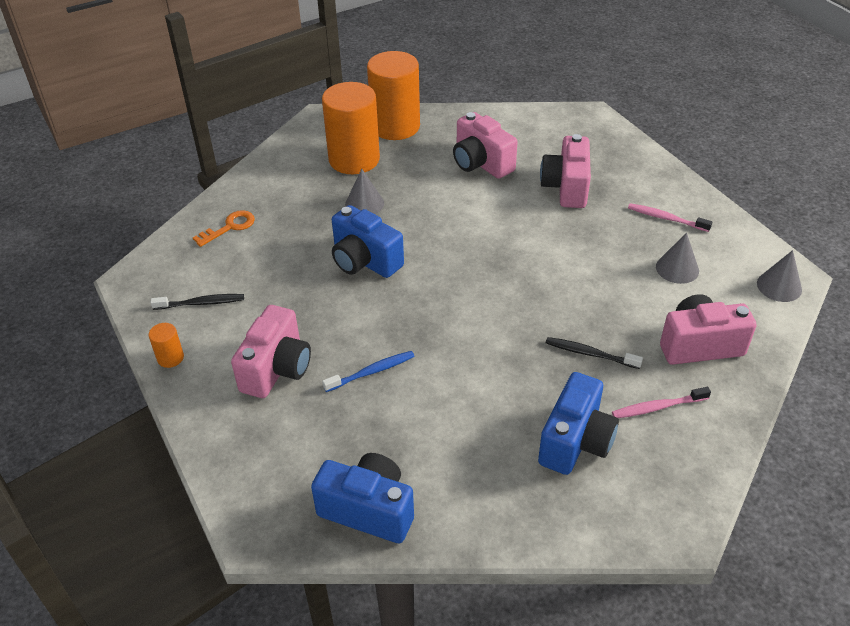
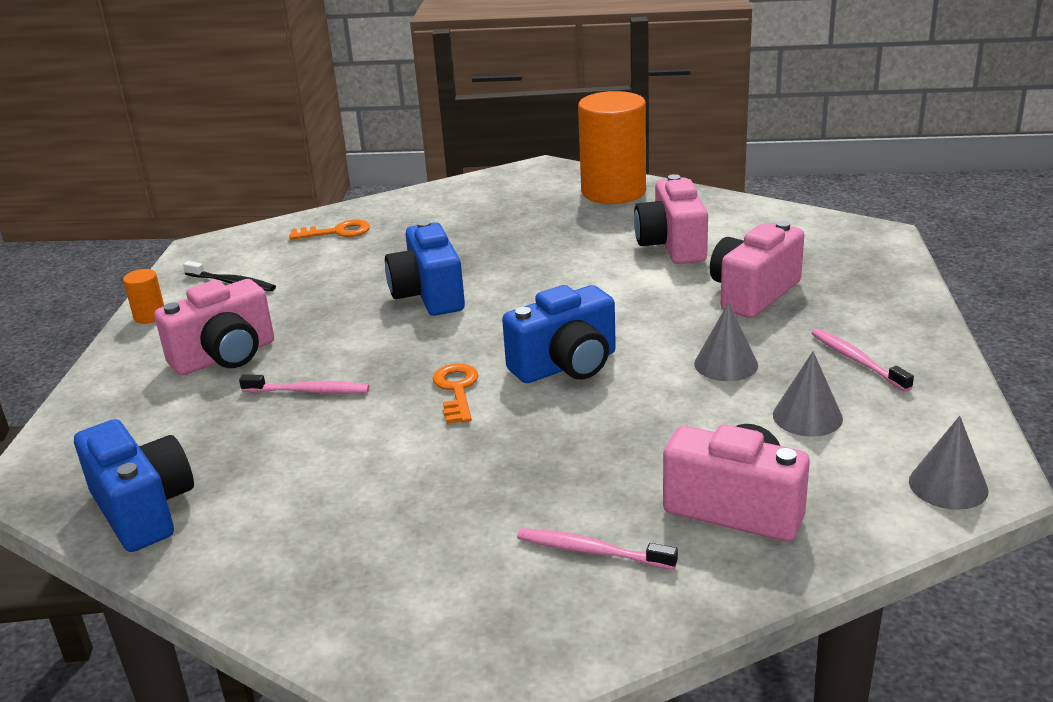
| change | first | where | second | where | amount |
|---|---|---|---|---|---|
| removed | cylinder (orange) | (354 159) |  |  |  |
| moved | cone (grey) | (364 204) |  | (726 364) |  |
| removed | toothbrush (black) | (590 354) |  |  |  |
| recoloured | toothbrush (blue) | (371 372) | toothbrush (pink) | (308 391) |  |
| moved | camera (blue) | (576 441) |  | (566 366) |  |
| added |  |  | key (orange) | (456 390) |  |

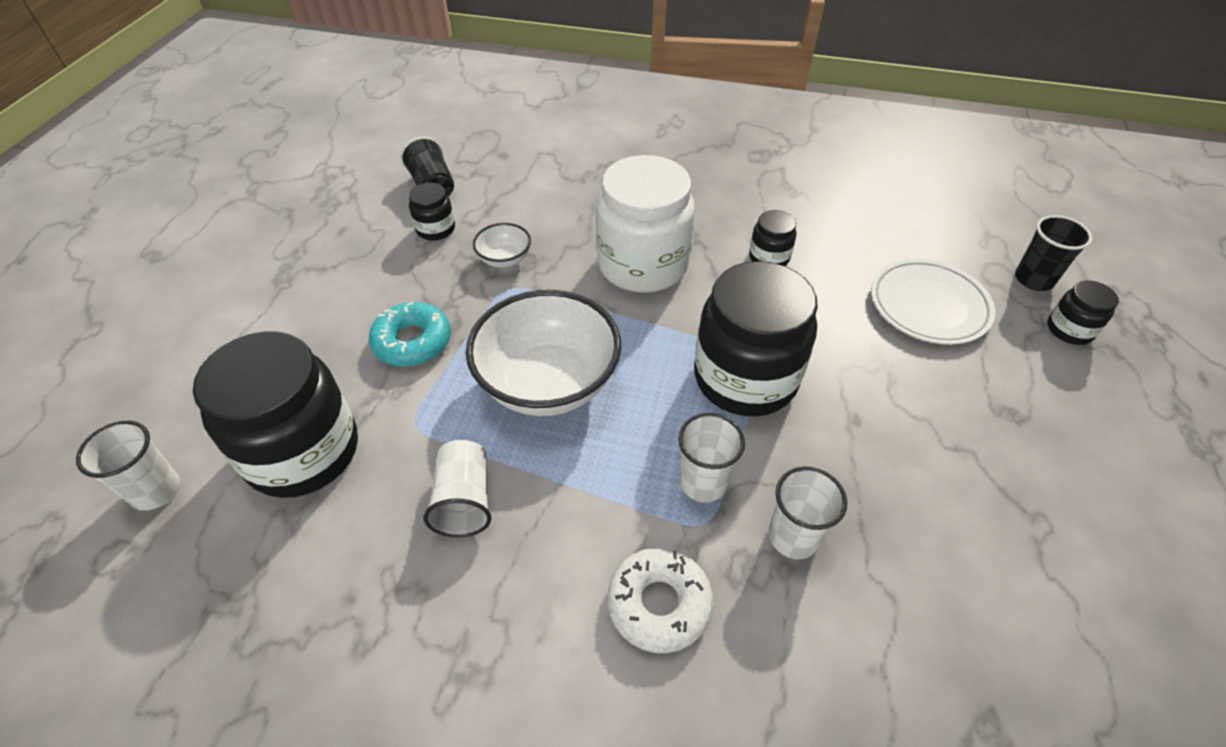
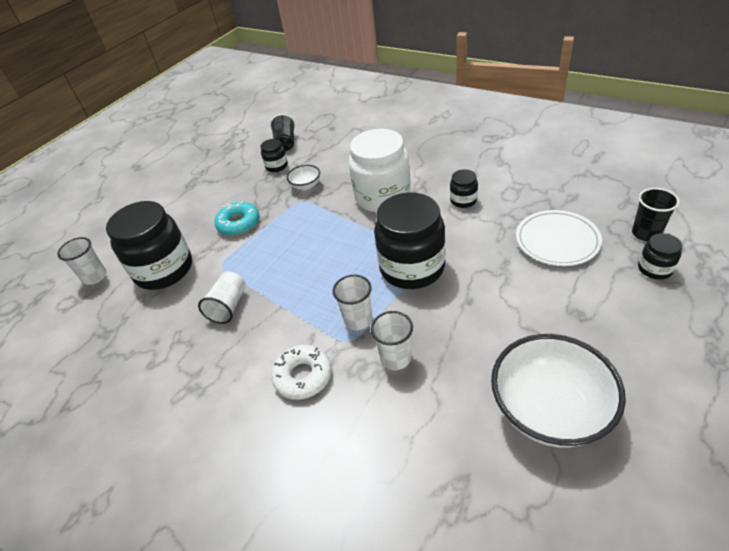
| change | first | where | second | where | amount |
|---|---|---|---|---|---|
| moved | bowl (white) | (548 383) |  | (549 410) |  |

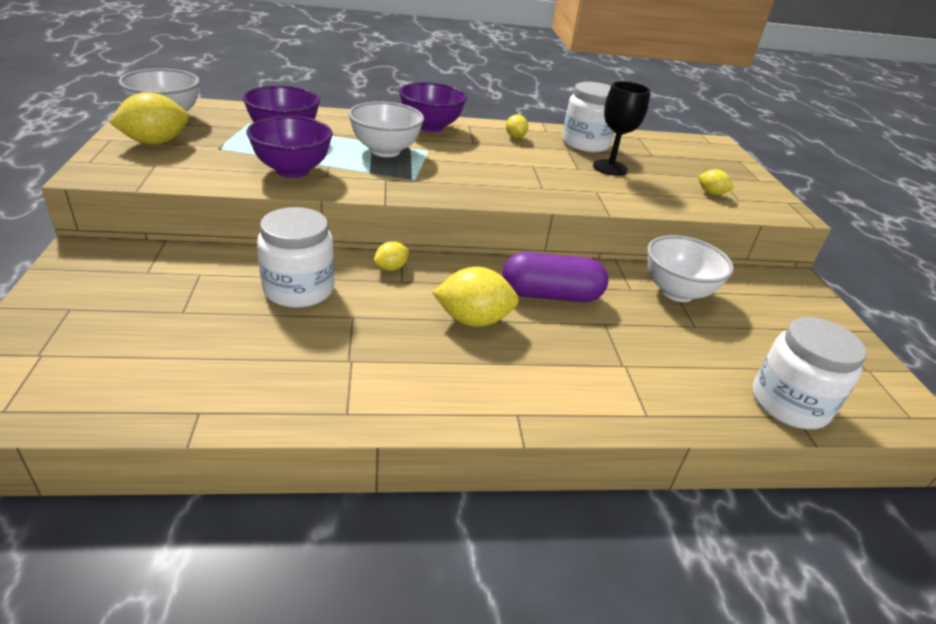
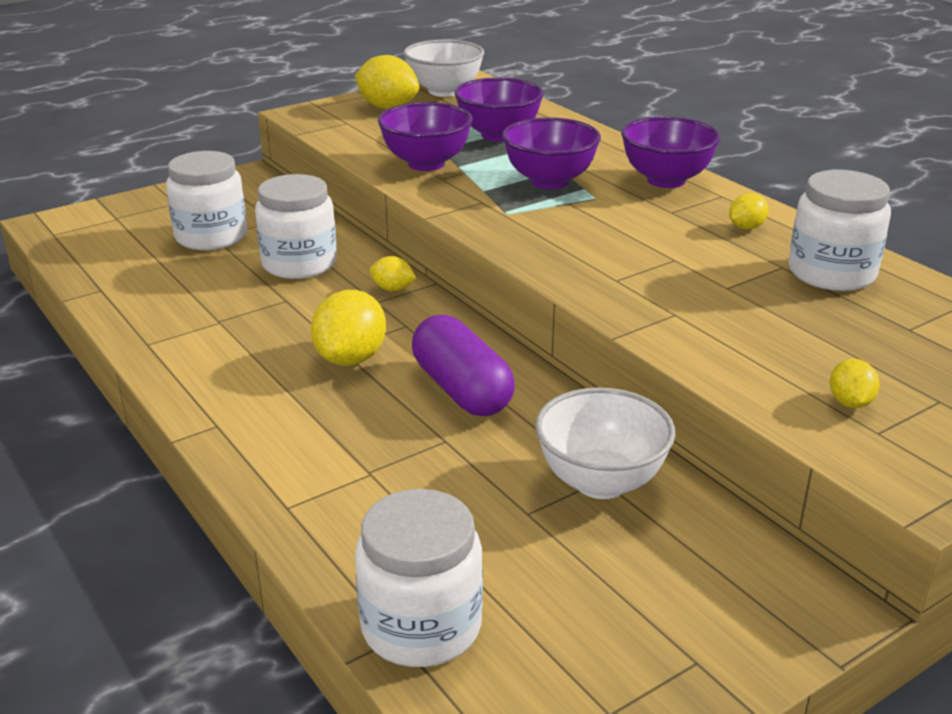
| change | first | where | second | where | amount |
|---|---|---|---|---|---|
| removed | goblet (black) | (610 168) |  |  |  |
| recoloured | bowl (white) | (385 151) | bowl (purple) | (549 181) |  |
| turned | lemon (yellow) | (473 320) |  | (351 358) | 45 degrees clockwise |
| added |  |  | jar (white) | (211 236) |  |

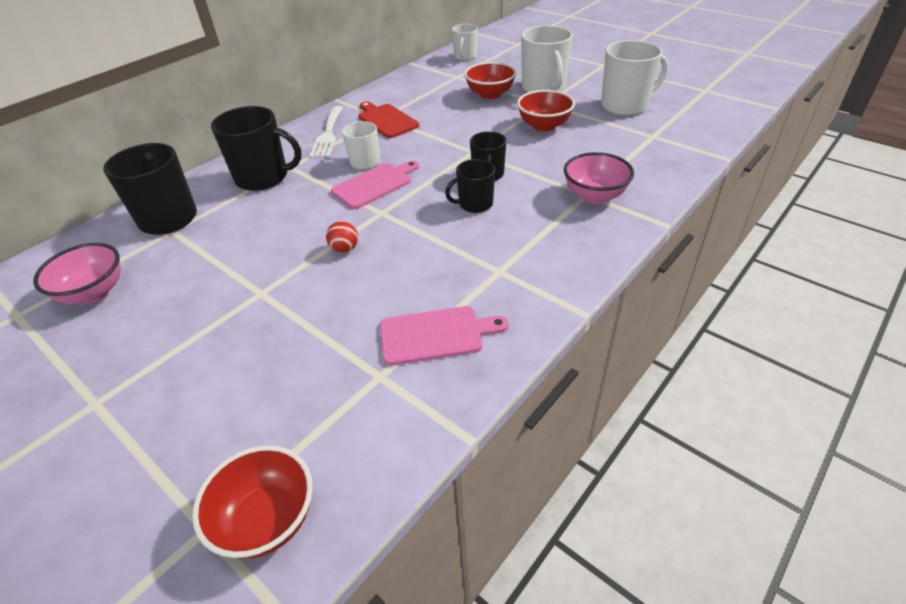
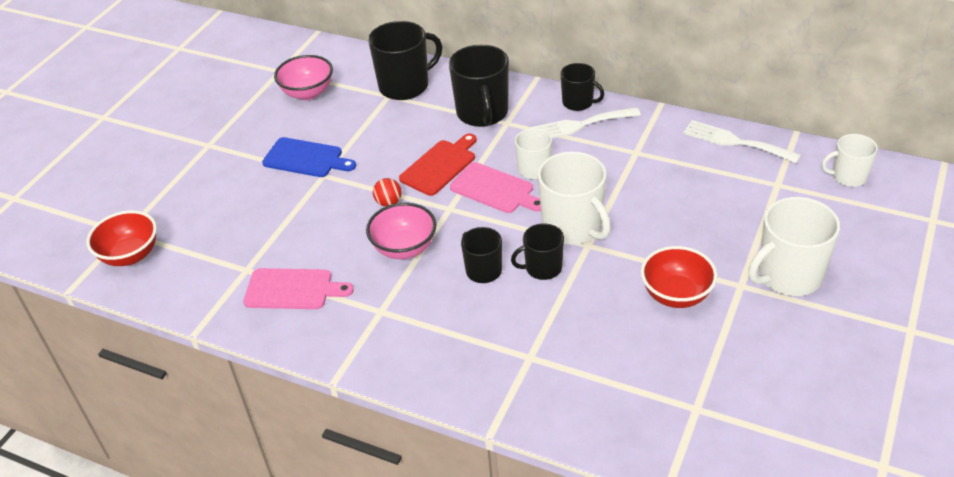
| change | first | where | second | where | amount |
|---|---|---|---|---|---|
| moved | mug (white) | (625 105) |  | (573 227) |  |
| removed | bowl (red) | (490 94) |  |  |  |
| moved | cutting board (red) | (386 120) |  | (440 166) |  |
| moved | bowl (pink) | (594 196) |  | (404 248) |  |
| turned | cutting board (pink) | (436 335) |  | (293 289) | 60 degrees counterclockwise |
| added |  |  | mug (black) | (578 102) |  |
| added |  |  | fork (white) | (735 142) |  |
| added |  |  | cutting board (blue) | (306 158) |  |

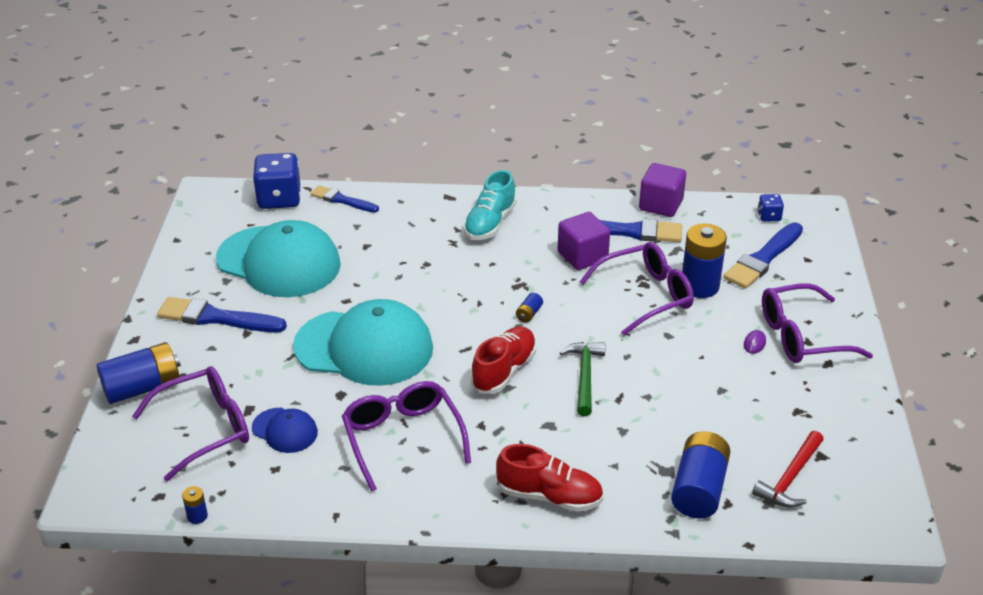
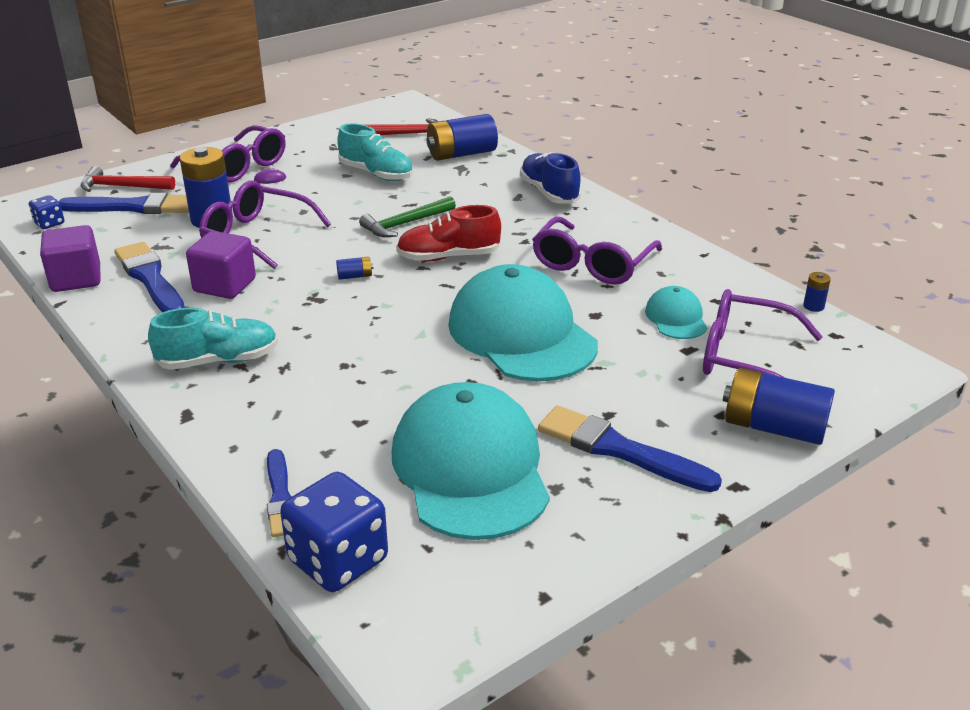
| change | first | where | second | where | amount |
|---|---|---|---|---|---|
| turned | brush (blue) | (216 318) |  | (619 450) | 150 degrees clockwise |
| recoloured | cap (blue) | (285 430) | cap (turquoise) | (676 318) |  |
| recoloured | shoe (red) | (549 496) | shoe (blue) | (549 193) |  |
| added |  |  | shoe (turquoise) | (376 174) |  |
| added |  |  | hammer (red) | (122 187) |  |

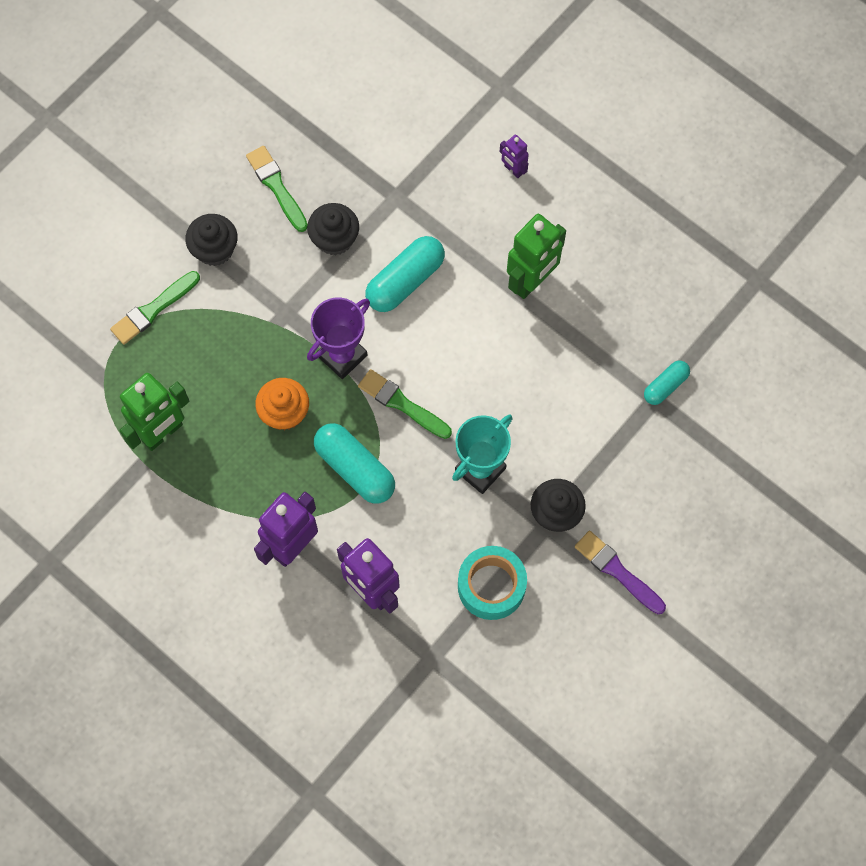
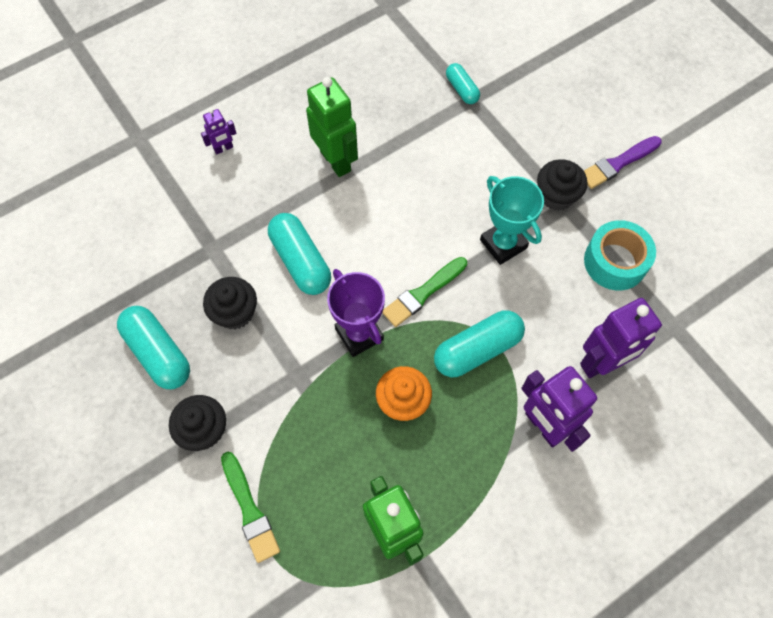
| change | first | where | second | where | amount |
|---|---|---|---|---|---|
| replaced | brush (green) | (276 186) | capsule (turquoise) | (158 353) |  |

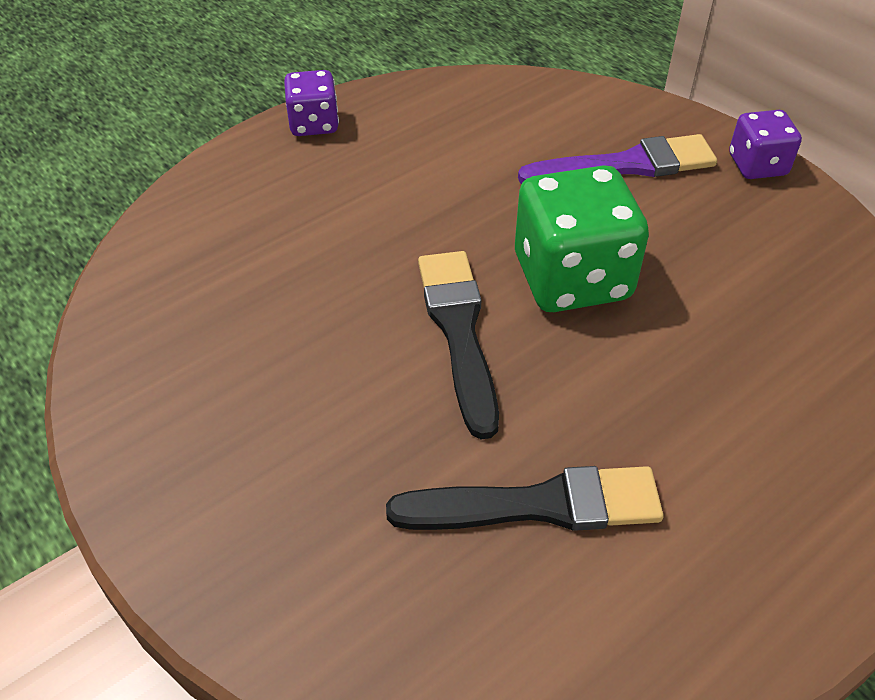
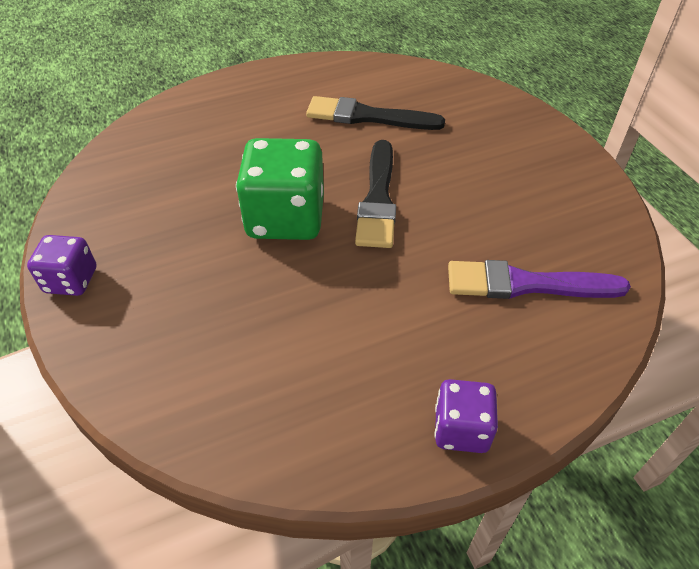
| change | first | where | second | where | amount |
|---|---|---|---|---|---|
| moved | brush (purple) | (626 165) |  | (526 284) |  |

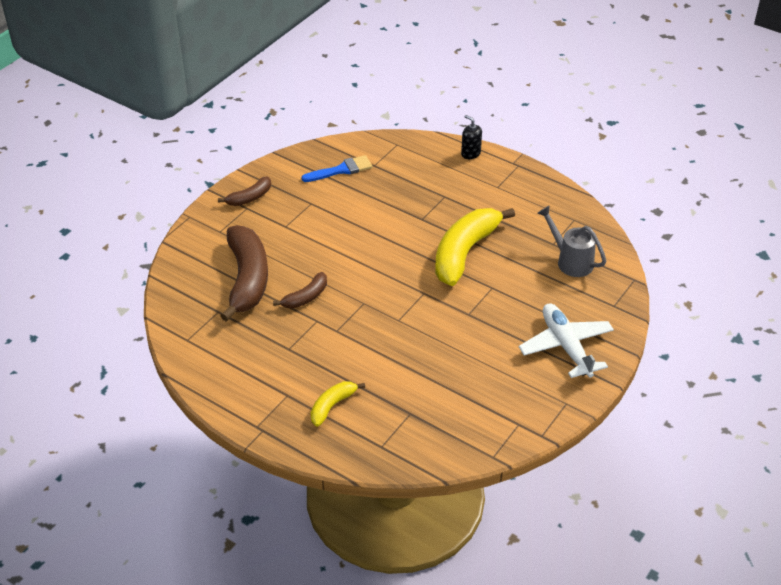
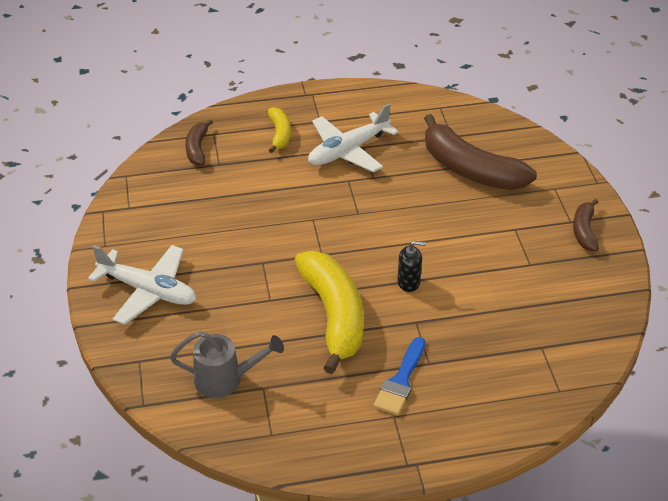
| change | first | where | second | where | amount |
|---|---|---|---|---|---|
| moved | soap dispenser (black) | (470 153) |  | (409 282) |  |
| moved | brush (blue) | (341 170) |  | (400 381) |  |
| moved | banana (brown) | (306 297) |  | (197 149) |  |
| added |  |  | plane (white) | (348 151) |  |

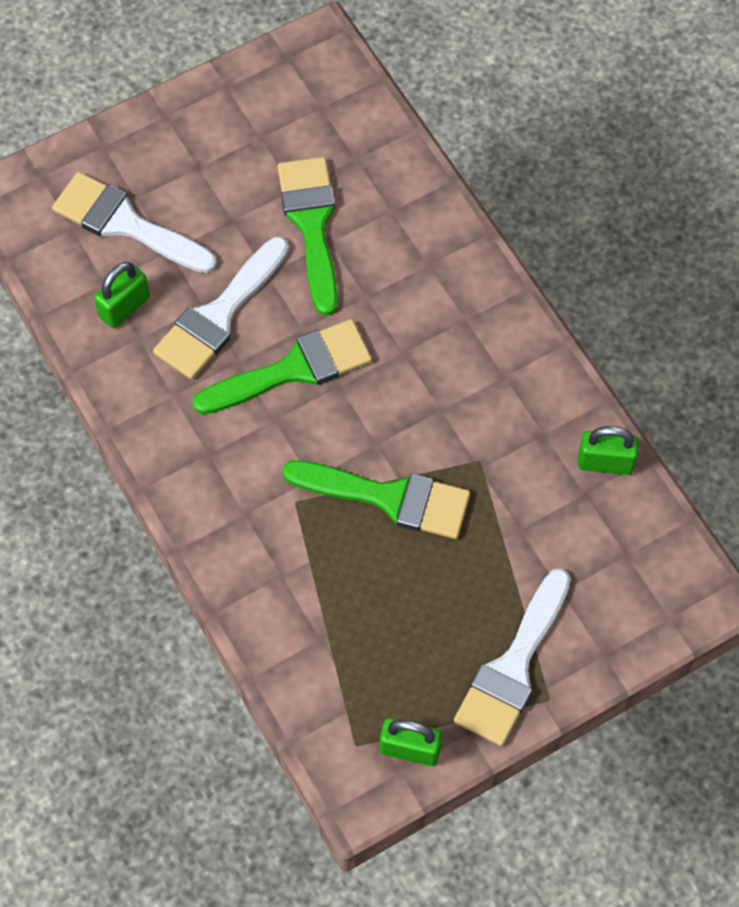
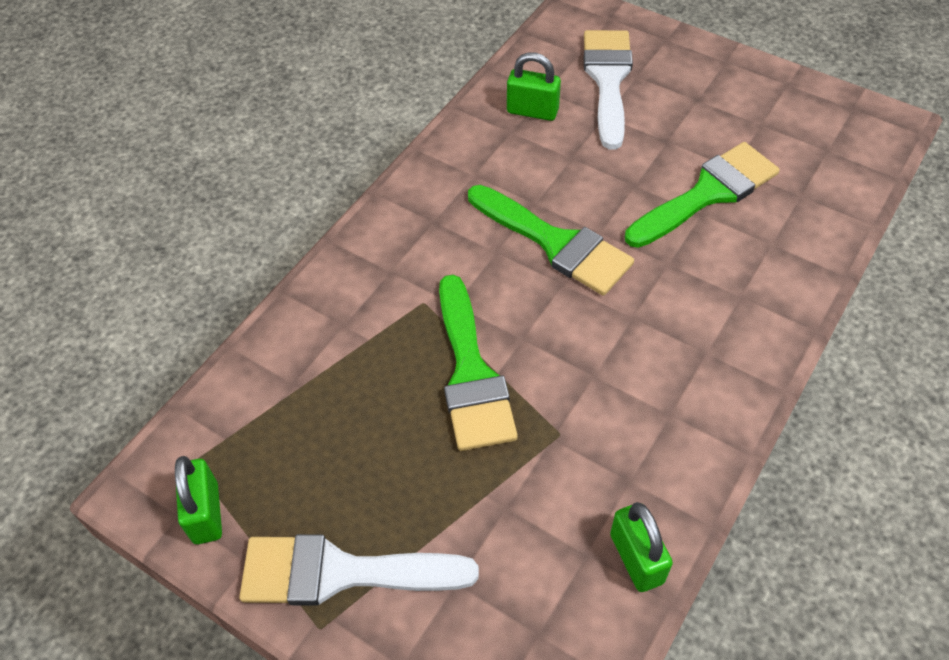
| change | first | where | second | where | amount |
|---|---|---|---|---|---|
| removed | brush (white) | (219 315) |  |  |  |

